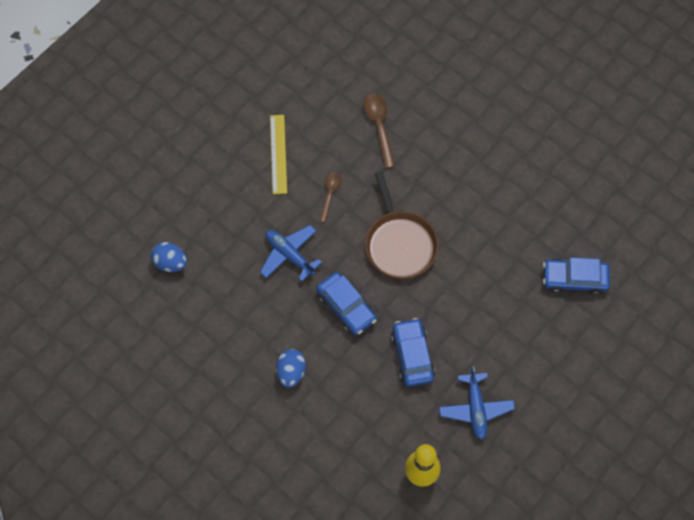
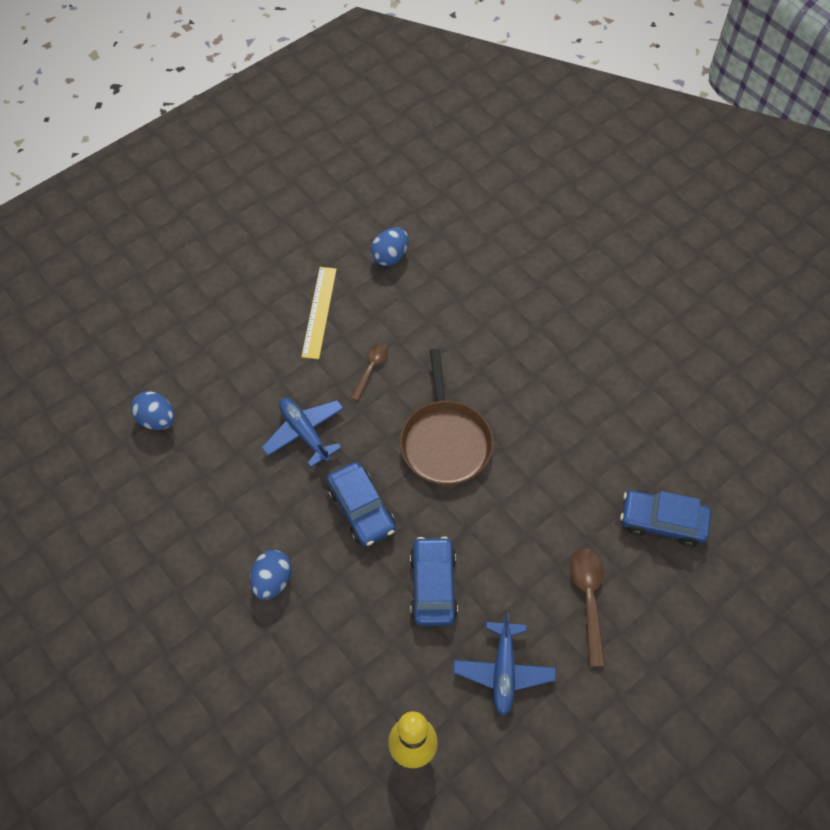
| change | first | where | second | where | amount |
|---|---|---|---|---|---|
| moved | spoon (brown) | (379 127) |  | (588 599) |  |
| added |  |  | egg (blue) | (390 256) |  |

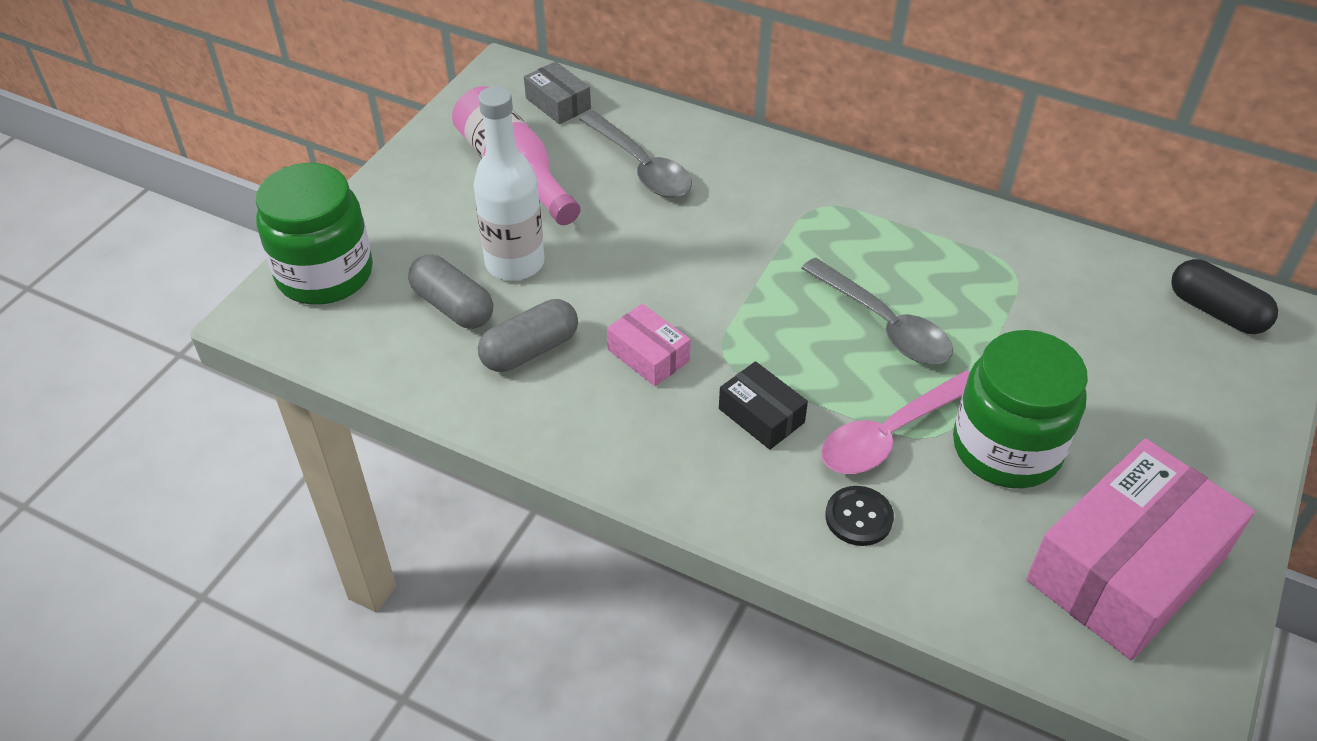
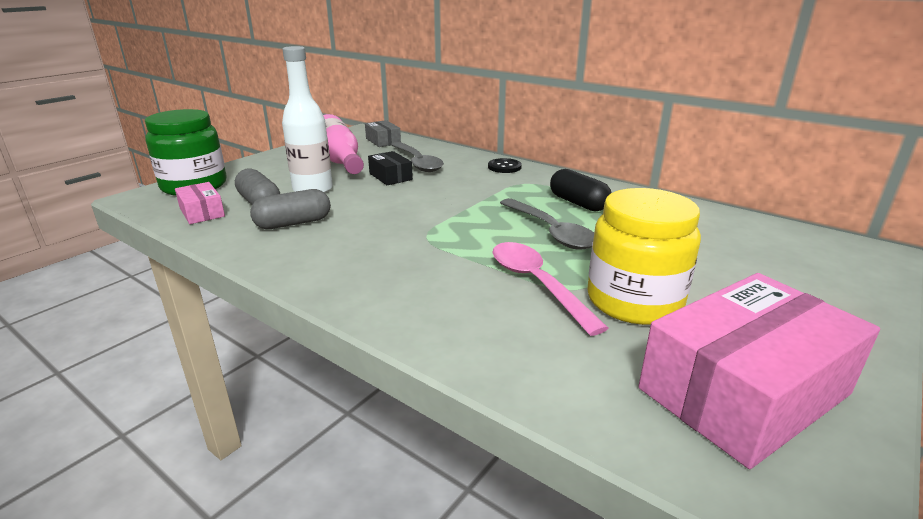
| change | first | where | second | where | amount |
|---|---|---|---|---|---|
| moved | capsule (black) | (1216 311) |  | (578 203) |  |
| moved | box (pink) | (648 355) |  | (202 212) |  |
| recoloured | jar (green) | (1006 448) | jar (yellow) | (634 301) |  |
| moved | box (black) | (761 415) |  | (390 176) |  |
| turned | spoon (pink) | (890 434) |  | (537 284) | 90 degrees clockwise |
| moved | button (black) | (858 517) |  | (504 167) |  |

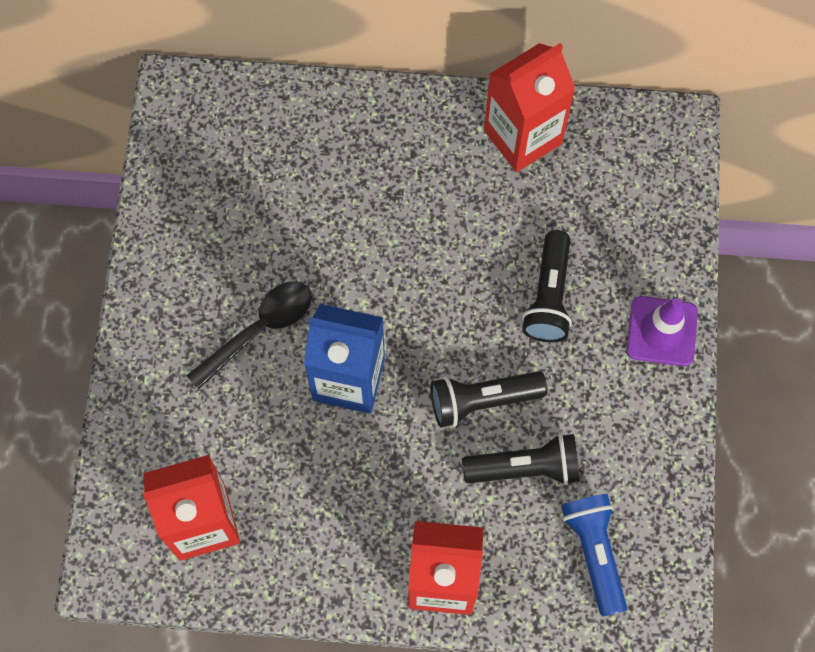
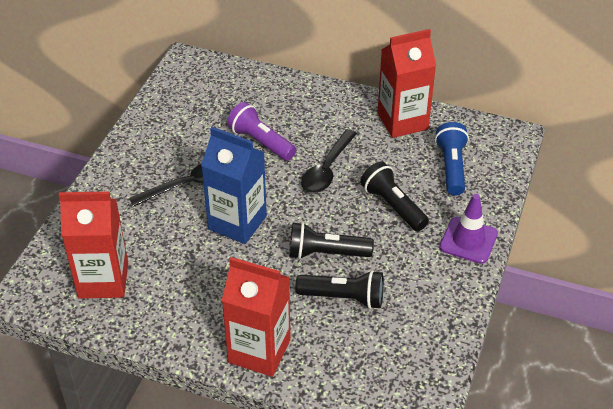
| change | first | where | second | where | amount |
|---|---|---|---|---|---|
| turned | flashlight (black) | (548 296) |  | (393 206) | 120 degrees clockwise |
| moved | flashlight (blue) | (594 552) |  | (451 167) |  |
| added |  |  | flashlight (purple) | (261 142) |  |
| added |  |  | spoon (black) | (327 169) |  |

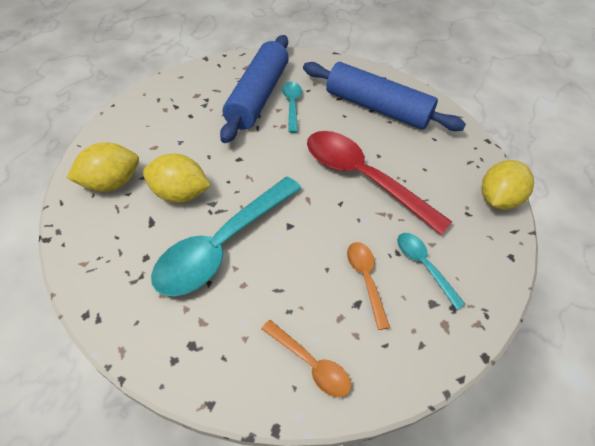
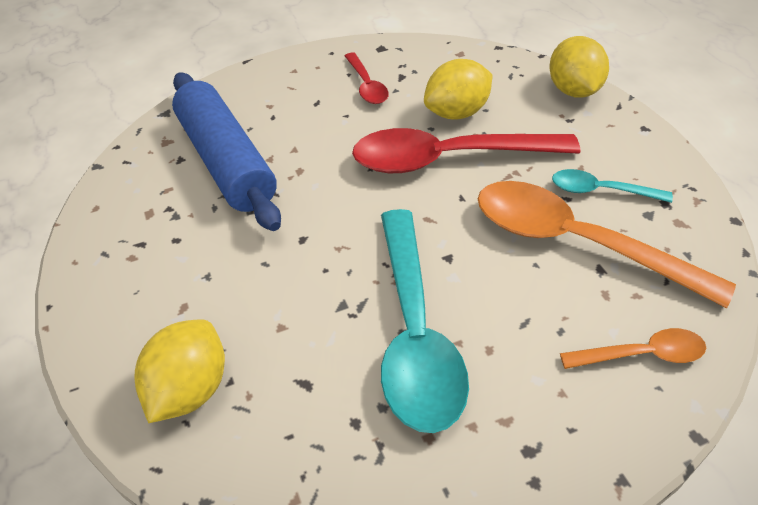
| change | first | where | second | where | amount |
|---|---|---|---|---|---|
| replaced | rolling pin (blue) | (377 108) | spoon (red) | (366 85) |  |
| removed | spoon (turquoise) | (292 105) |  |  |  |
| moved | lemon (yellow) | (179 194) |  | (457 113) |  |
| resized | spoon (orange) | (365 279) |  | (577 243) | x2.04 |

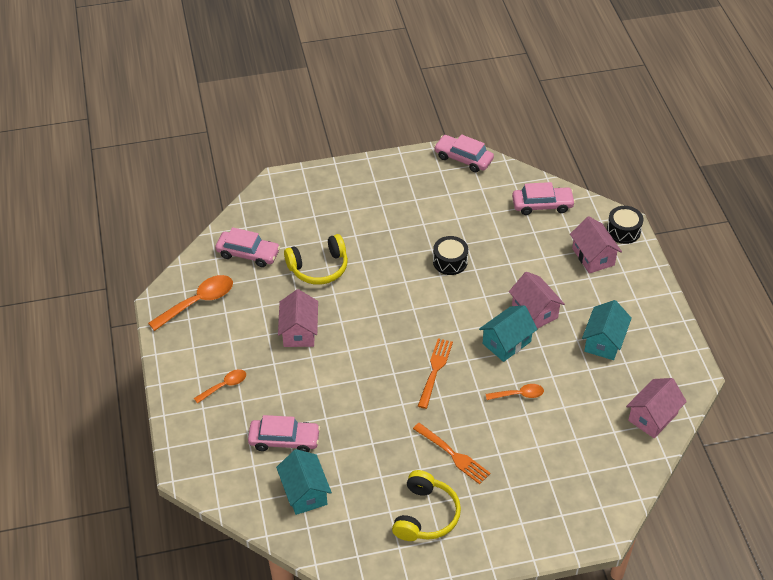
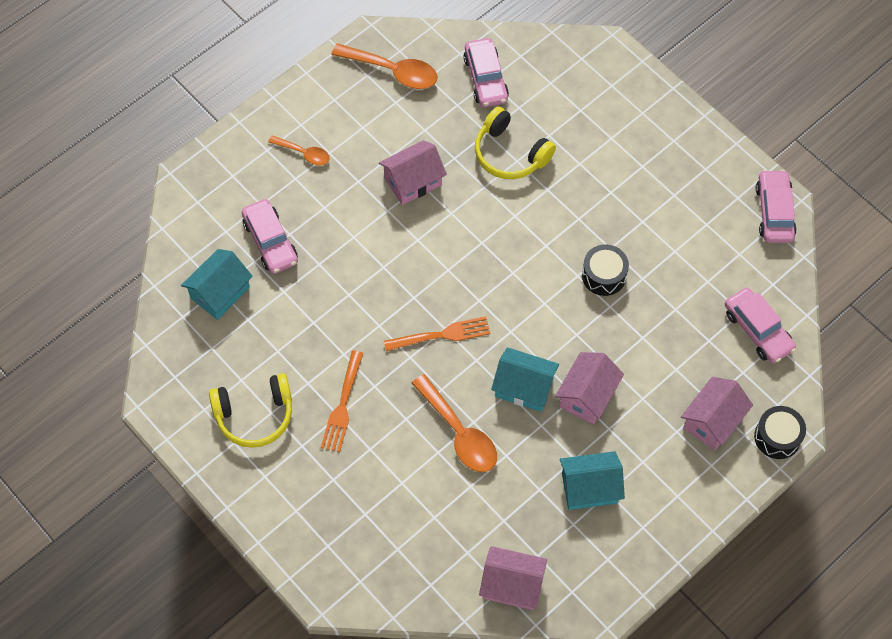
| change | first | where | second | where | amount |
|---|---|---|---|---|---|
| resized | spoon (orange) | (519 394) |  | (459 433) | x1.72 |

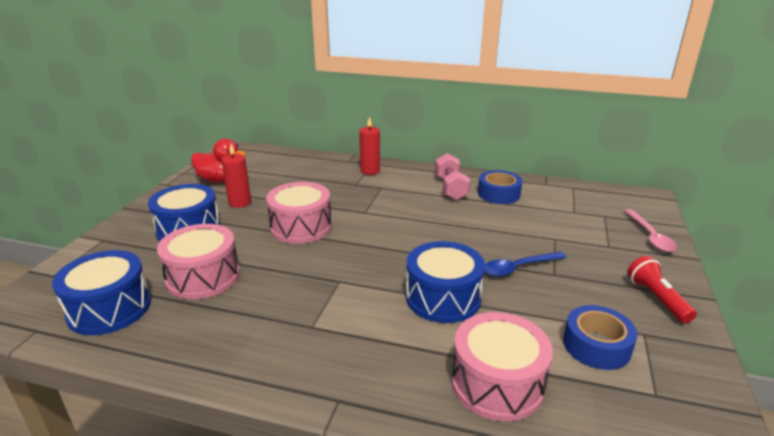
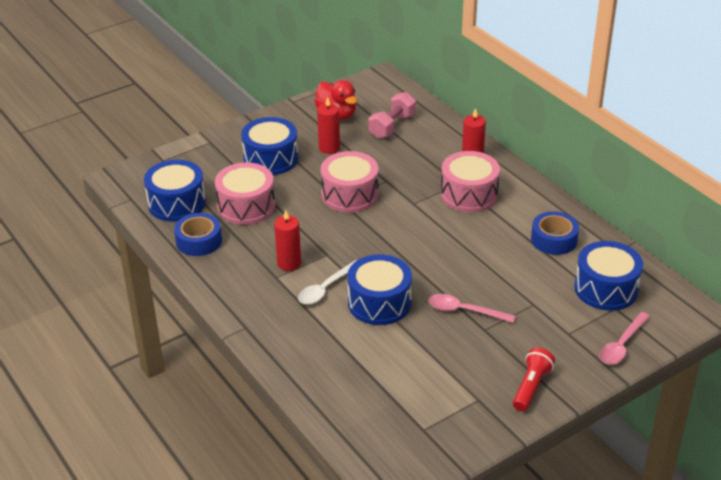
| change | first | where | second | where | amount |
|---|---|---|---|---|---|
| moved | dumbbell (pink) | (450 188) |  | (392 126) |  |
| recoloured | spoon (blue) | (518 268) | spoon (pink) | (464 311) |  |
| moved | tape (blue) | (596 346) |  | (199 241) |  |
| moved | drum (pink) | (497 383) |  | (469 194) |  |
| added |  |  | candle (red) | (289 263) |  |
| added |  |  | drum (blue) | (606 289) |  |
| added |  |  | spoon (white) | (326 288) |  |

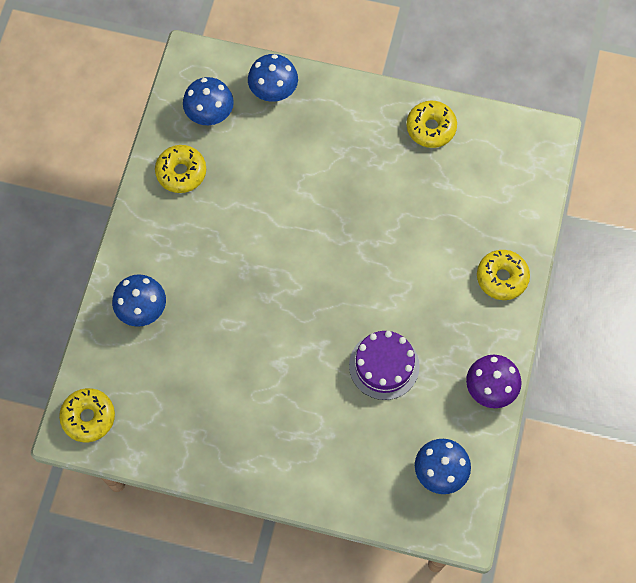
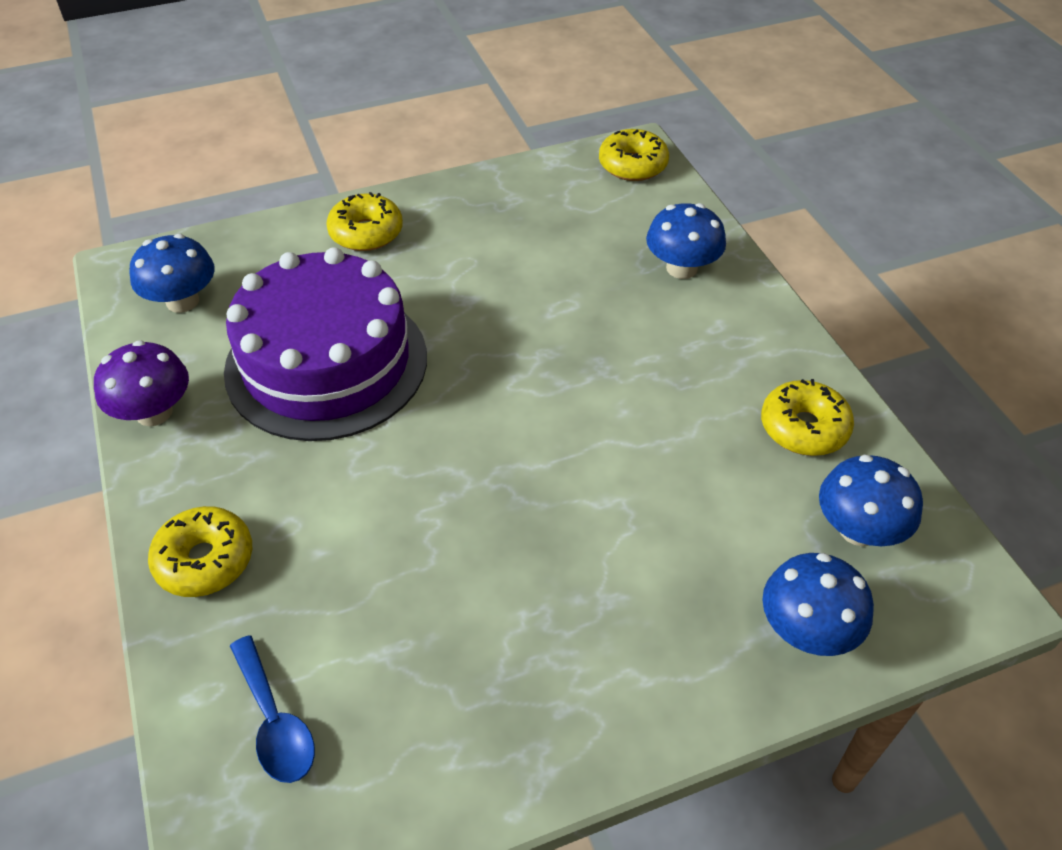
| change | first | where | second | where | amount |
|---|---|---|---|---|---|
| moved | donut (yellow) | (431 128) |  | (366 233) |  |
| resized | cake (purple) | (384 366) |  | (326 363) | x1.81 |
| added |  |  | spoon (blue) | (275 722) |  |

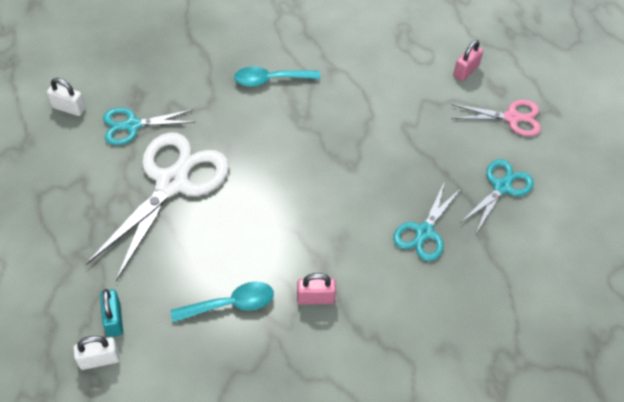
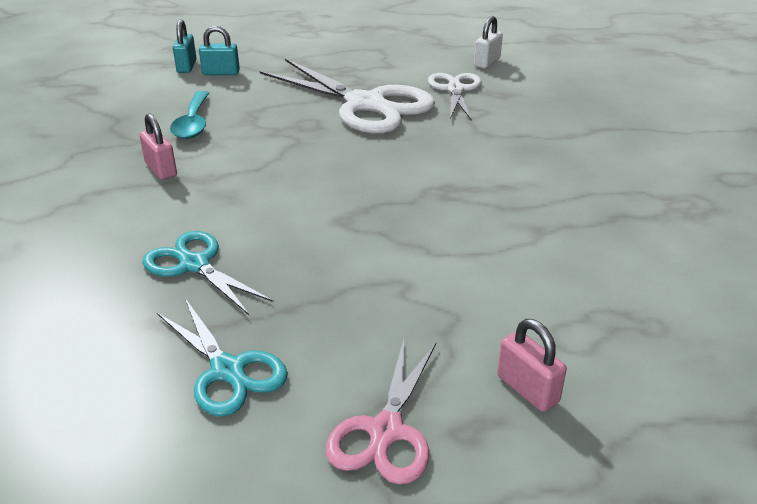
| change | first | where | second | where | amount |
|---|---|---|---|---|---|
| removed | spoon (turquoise) | (270 80) |  |  |  |
| recoloured | scissors (turquoise) | (132 125) | scissors (white) | (455 89) |  |
| turned | padlock (pink) | (315 298) |  | (161 169) | 45 degrees counterclockwise |
| recoloured | padlock (white) | (99 359) | padlock (turquoise) | (186 66) |  |

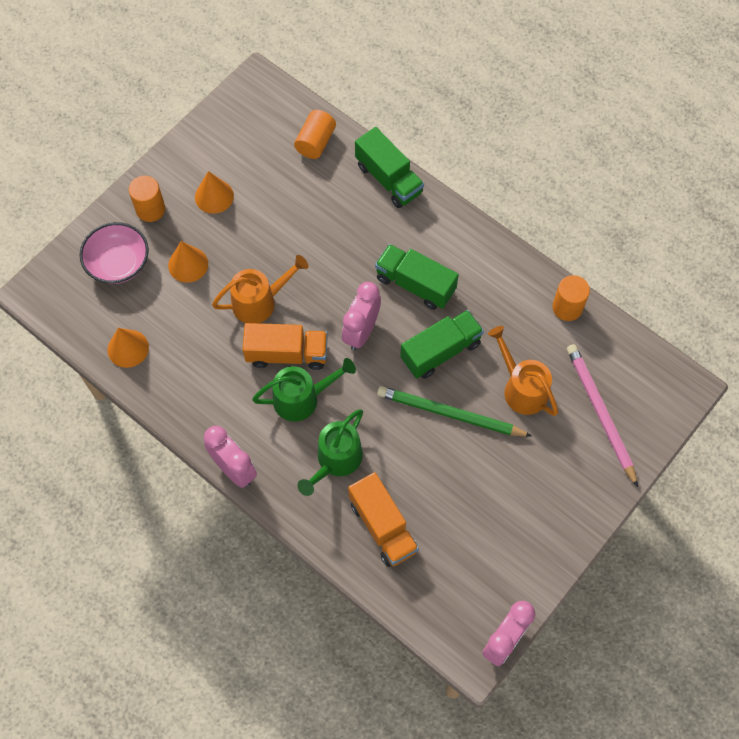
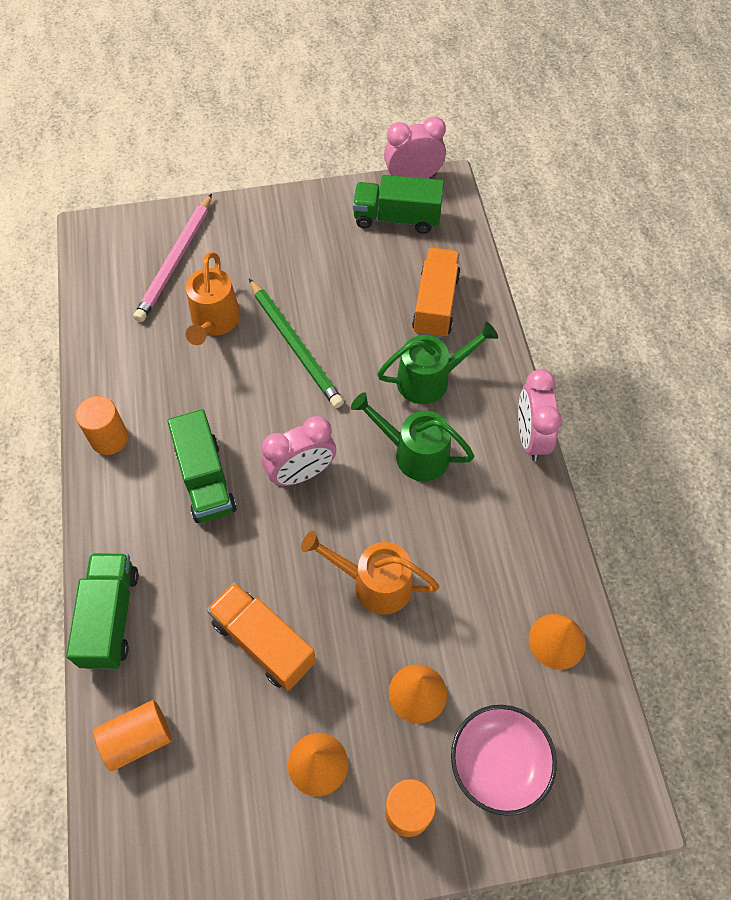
| change | first | where | second | where | amount |
|---|---|---|---|---|---|
| moved | cylinder (orange) | (567 307) |  | (109 438) |  |
| moved | truck (green) | (440 351) |  | (397 218) |  |
| moved | truck (orange) | (287 354) |  | (264 642) |  |

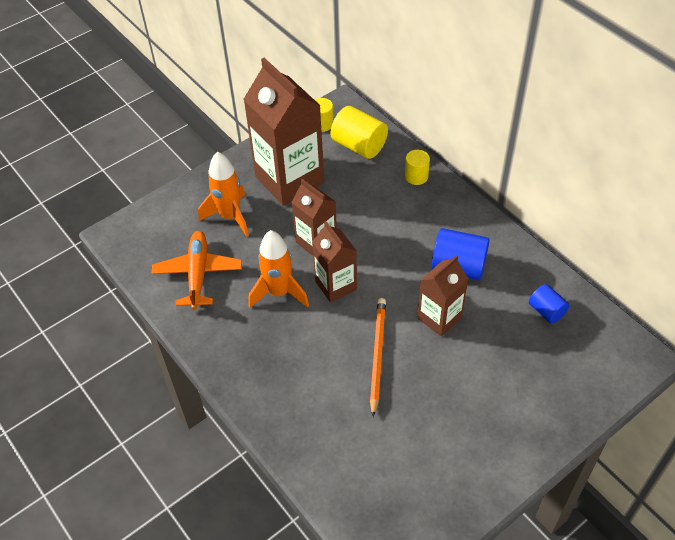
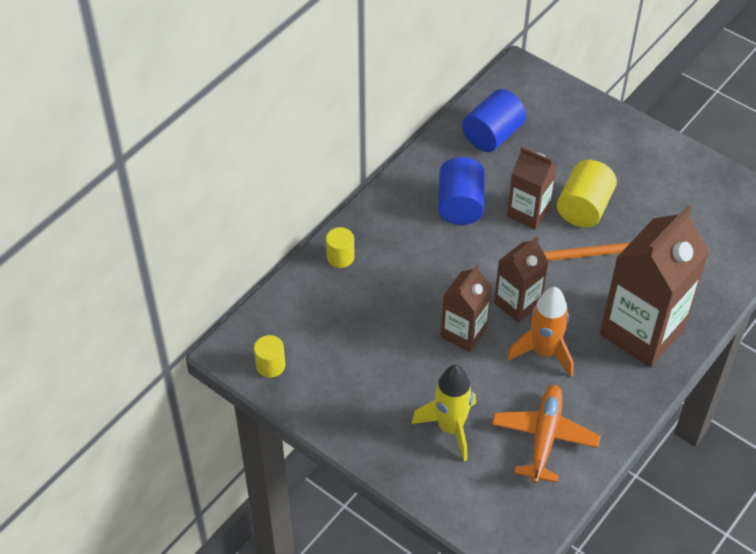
| change | first | where | second | where | amount |
|---|---|---|---|---|---|
| moved | carton (brown) | (289 179) |  | (642 332) |  |
| moved | cylinder (yellow) | (359 146) |  | (584 208) |  |
| recoloured | rocket (orange) | (230 216) | rocket (yellow) | (450 428) |  |
| turned | plane (orange) | (198 274) |  | (544 437) | 120 degrees clockwise |
| resized | cylinder (blue) | (546 311) |  | (492 135) | x1.68 |

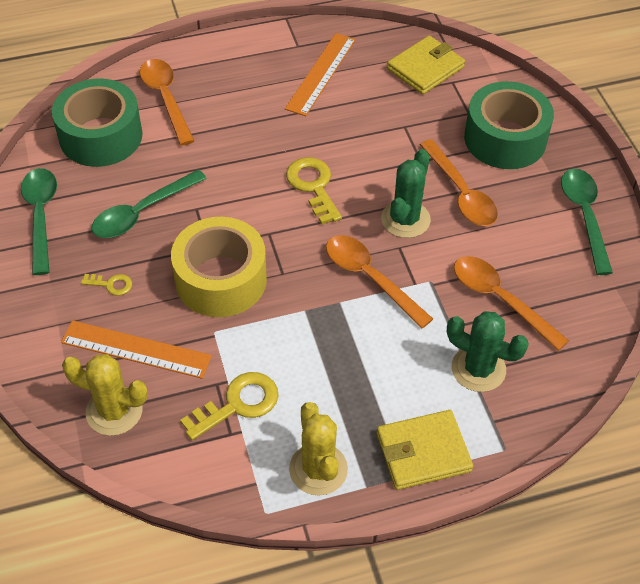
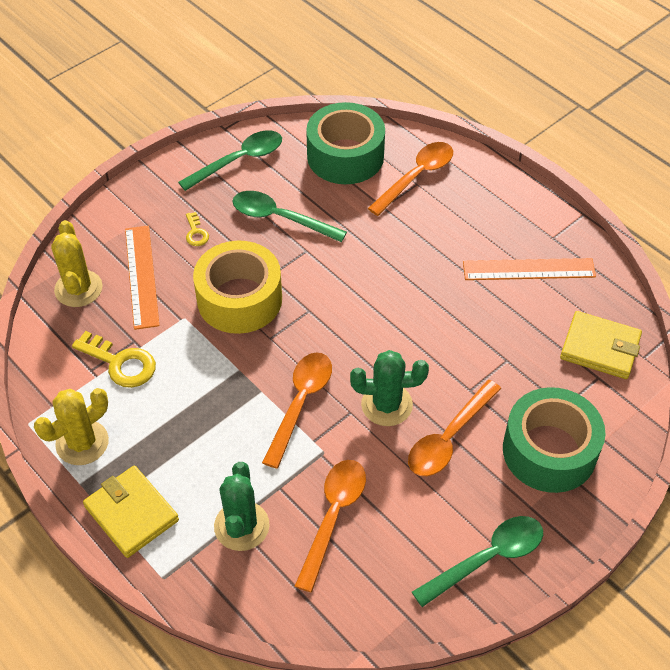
| change | first | where | second | where | amount |
|---|---|---|---|---|---|
| removed | key (yellow) | (313 186) |  |  |  |

